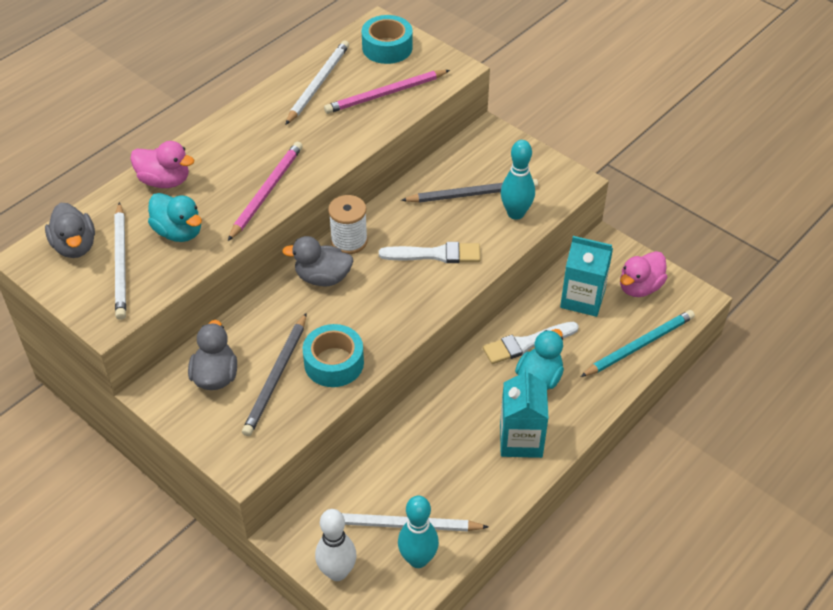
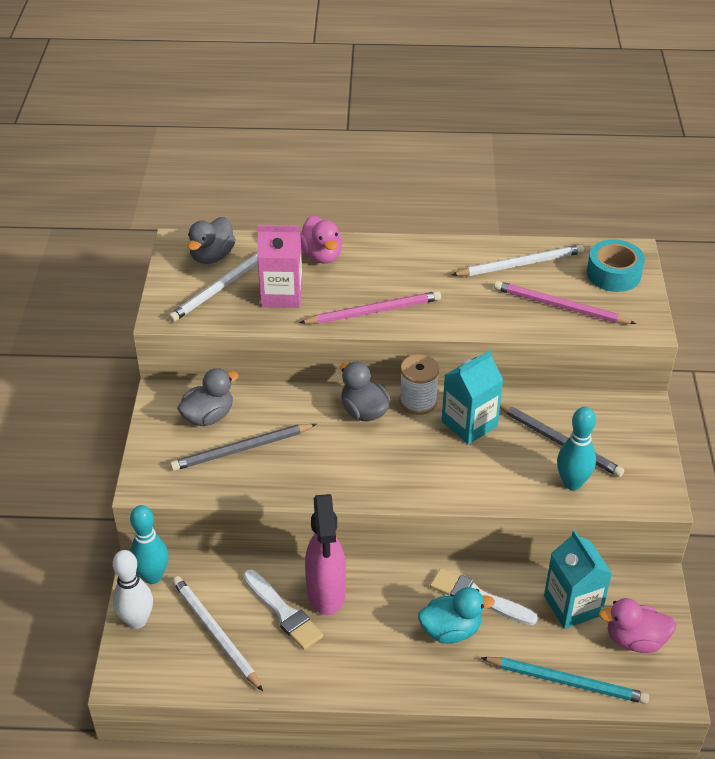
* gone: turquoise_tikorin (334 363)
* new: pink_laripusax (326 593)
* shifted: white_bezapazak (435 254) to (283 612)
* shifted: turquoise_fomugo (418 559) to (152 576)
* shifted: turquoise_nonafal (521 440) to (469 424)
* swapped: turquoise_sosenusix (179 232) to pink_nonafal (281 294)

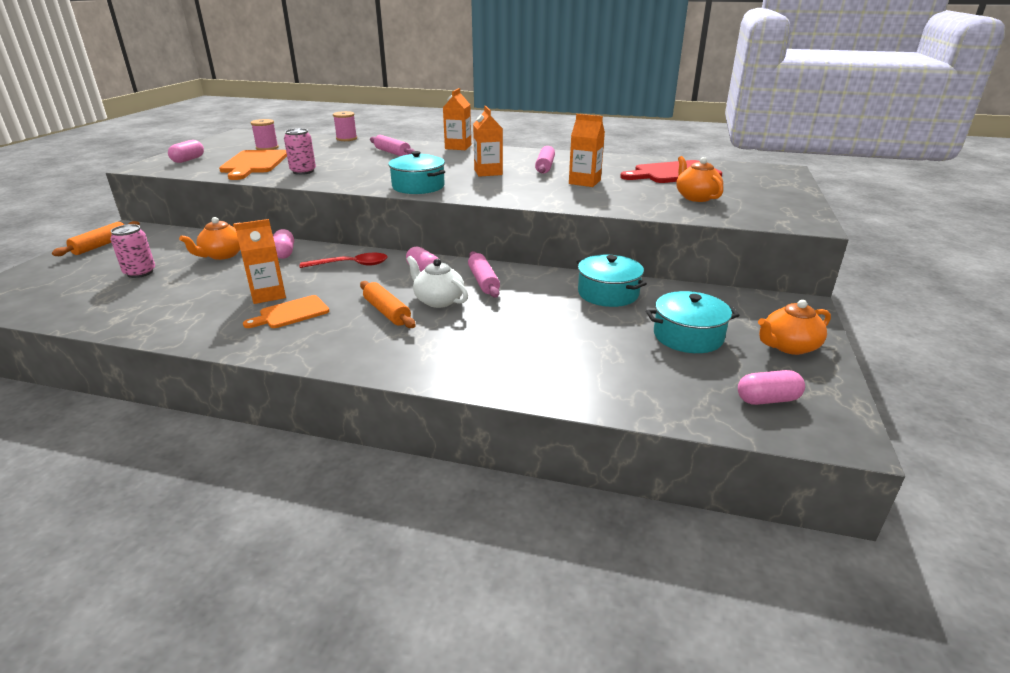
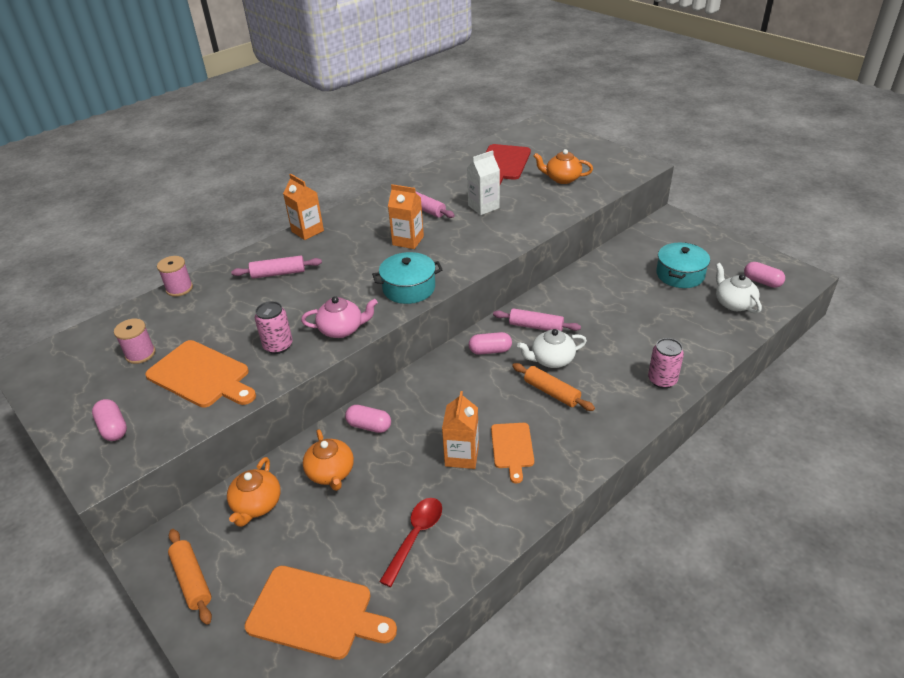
* gone: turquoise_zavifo (608 293)
* new: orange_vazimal (315 613)
* new: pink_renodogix (342 329)
* new: white_renodogix (733 303)
* shifted: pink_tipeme (140 272) to (662 380)
* shifted: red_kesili (351 265) to (415 537)
* shifted: orange_renodogix (788 346) to (257 505)
* repainted: orange_nonafal (584 182) to white_nonafal (483 207)
* rotated: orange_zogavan (387 312) = (551 392) 45 degrees clockwise
* rotated: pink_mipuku (767 400) = (762 282) 75 degrees counterclockwise

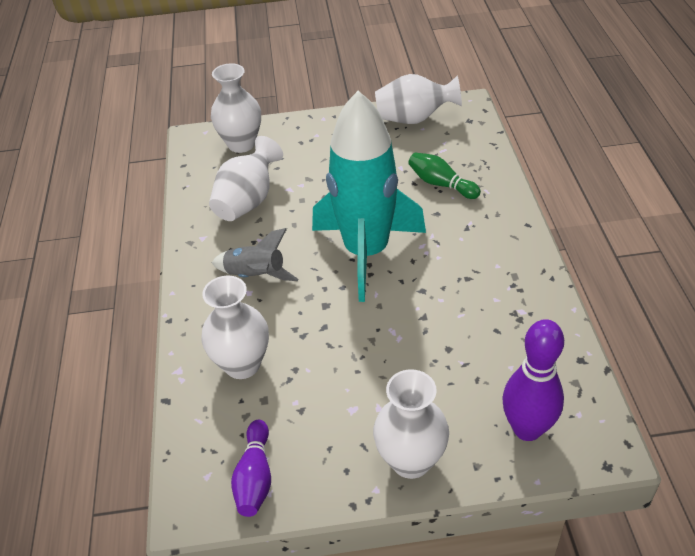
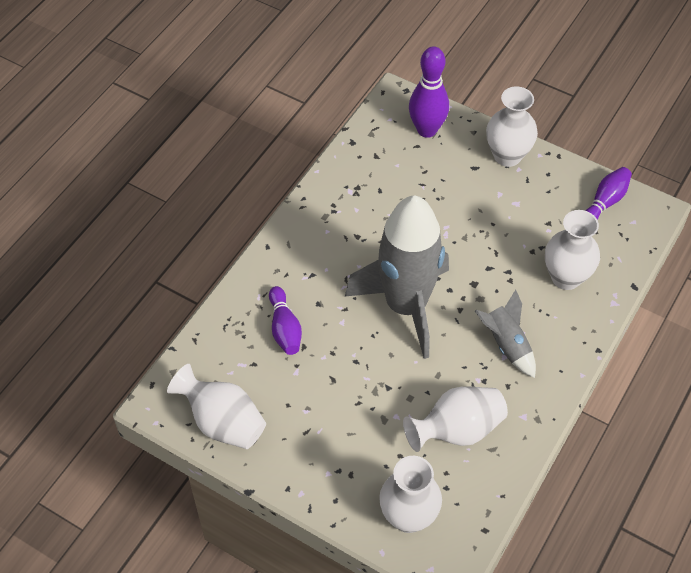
* repainted: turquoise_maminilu (366 252) to grey_maminilu (406 306)
* repainted: green_fomugo (441 184) to purple_fomugo (285 328)

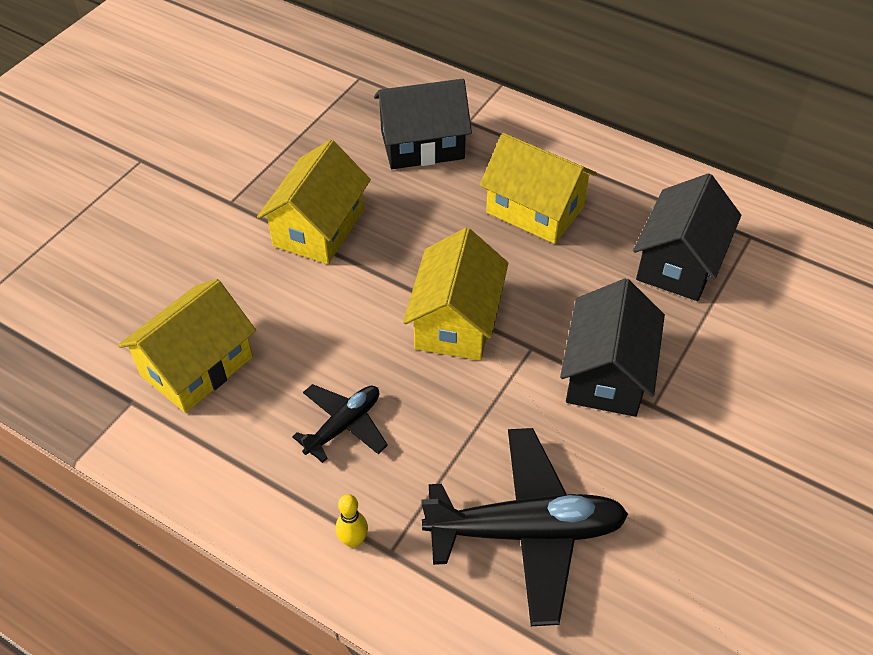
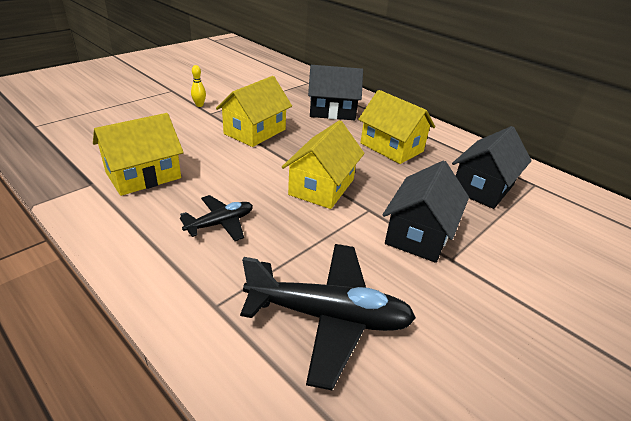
* shifted: yellow_fomugo (353 540) to (199 105)

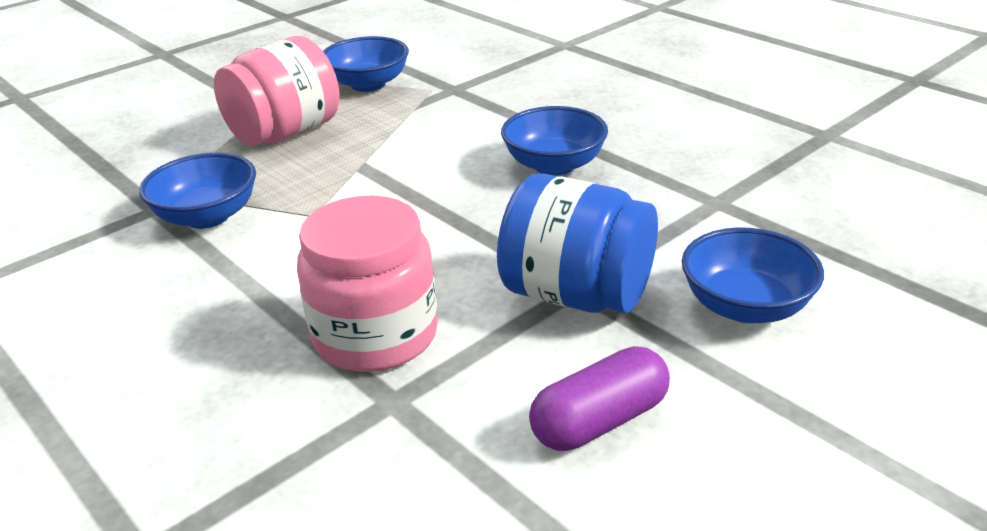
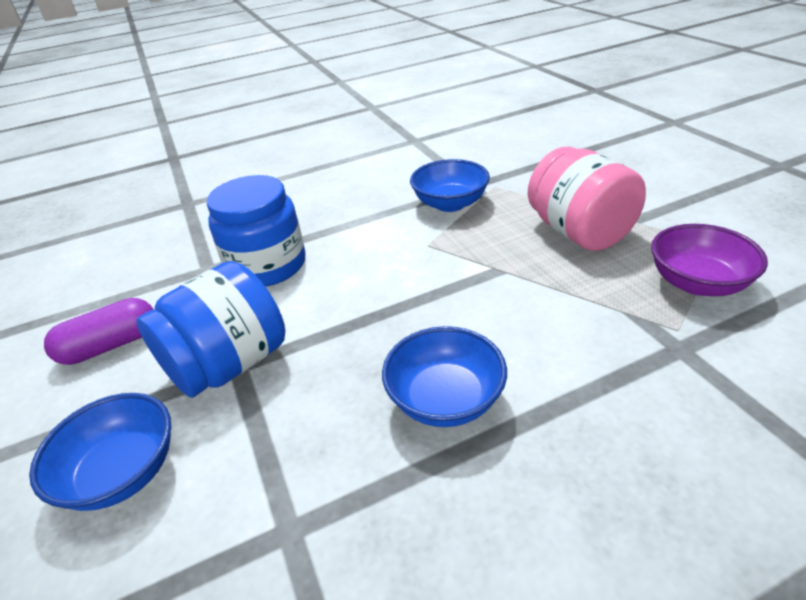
* repainted: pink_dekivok (375 335) to blue_dekivok (267 265)
* repainted: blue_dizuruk (368 84) to purple_dizuruk (697 283)
* rotated: purple_mipuku (599 421) = (111 345) 75 degrees clockwise

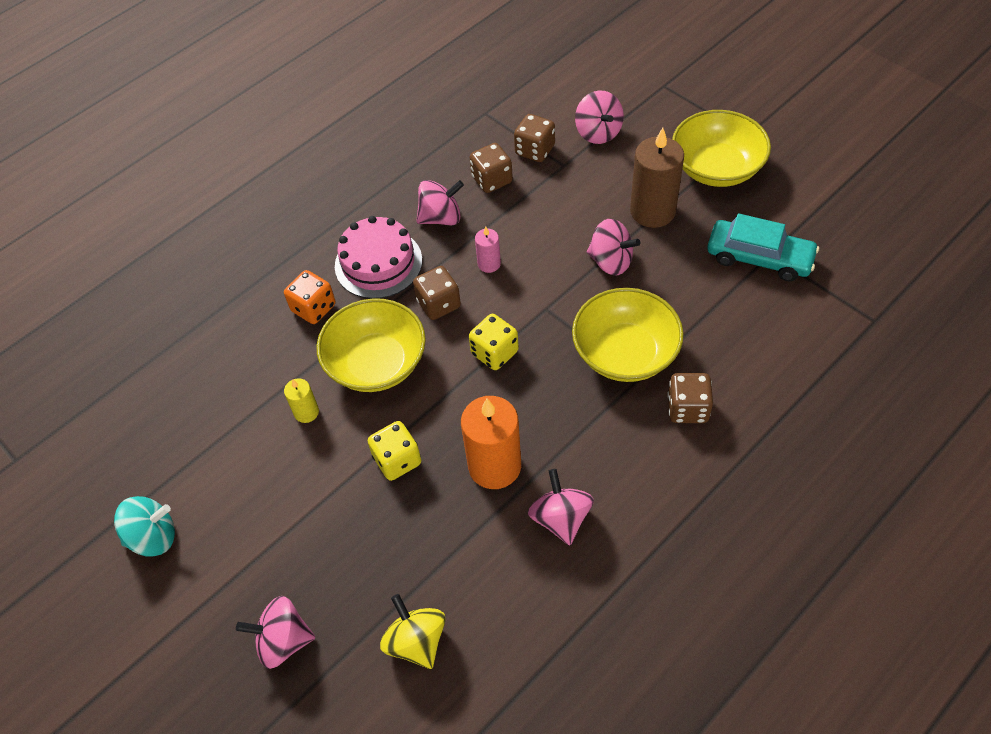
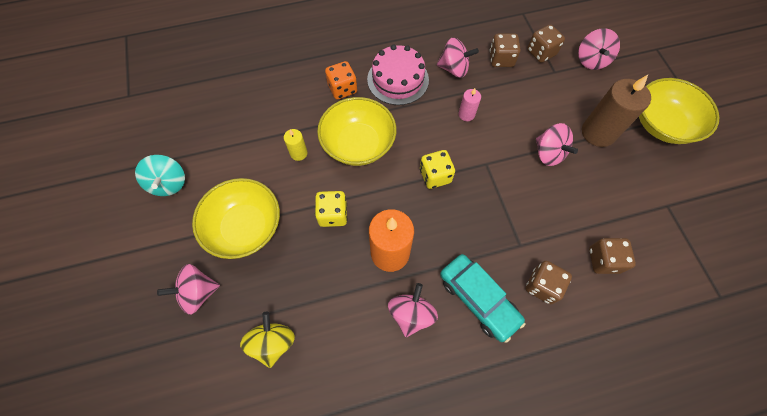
* shifted: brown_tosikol (439 304) to (603 260)
* shifted: yellow_dizuruk (625 353) to (245 227)
* shifted: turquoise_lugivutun (759 258) to (478 299)
* rotated: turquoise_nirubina (153 537) = (169 183) 60 degrees clockwise
* rotated: pink_nirubina (283 640) = (198 293) 45 degrees counterclockwise

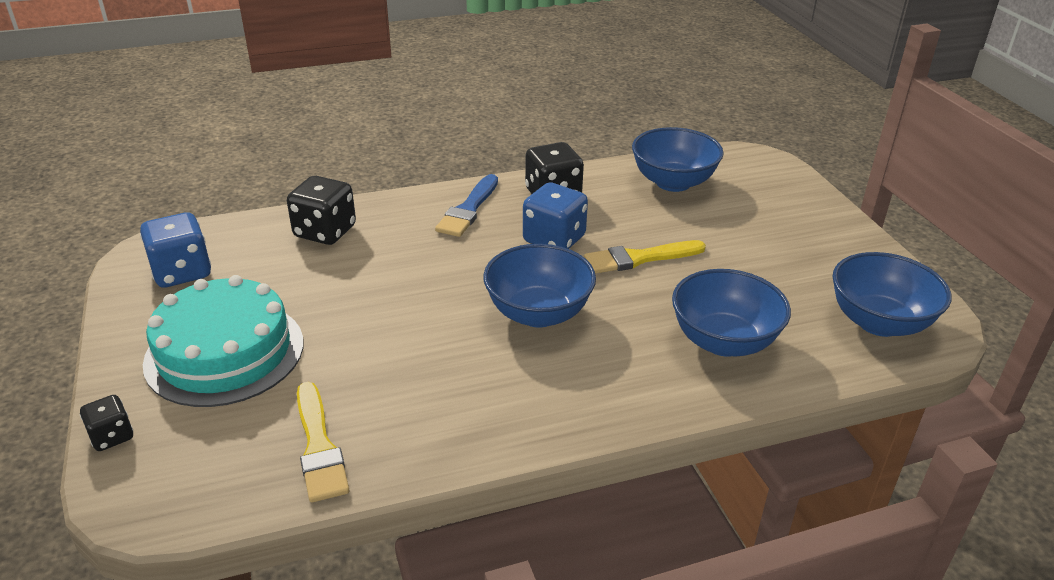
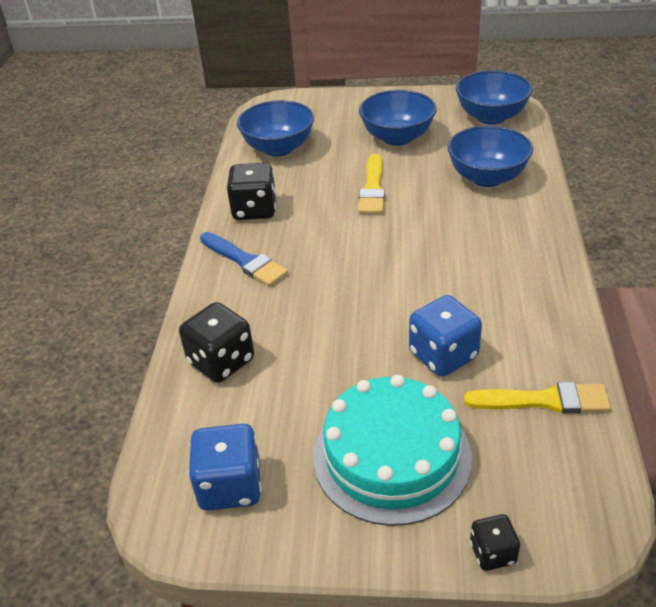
* shifted: blue_dizuruk (538 313) to (397 137)
* shifted: blue_tosikol (554 240) to (443 355)

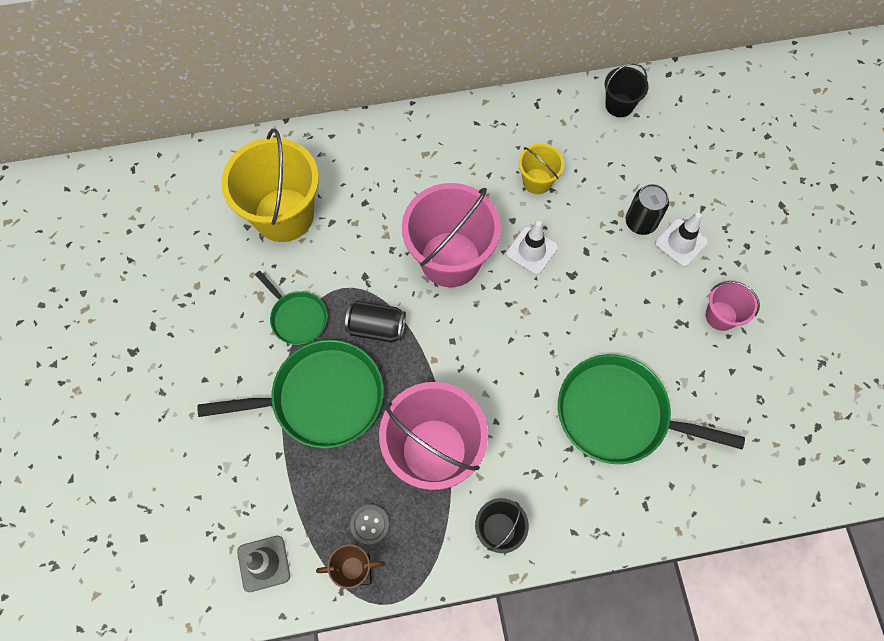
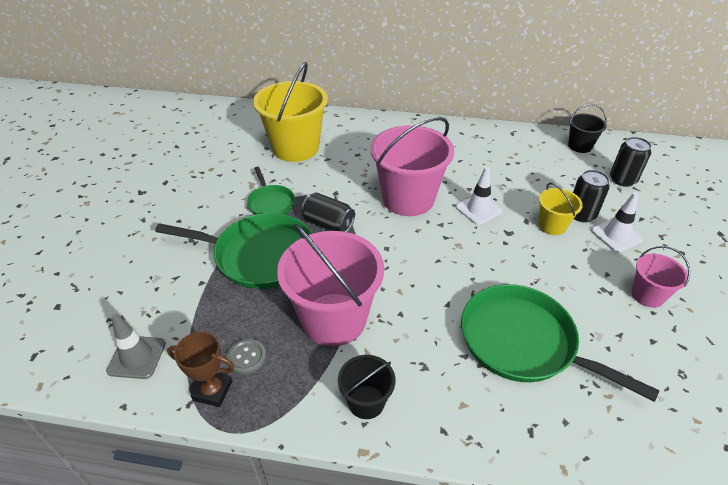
* new: black_tipeme (622 180)
* shifted: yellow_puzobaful (537 181) to (552 225)

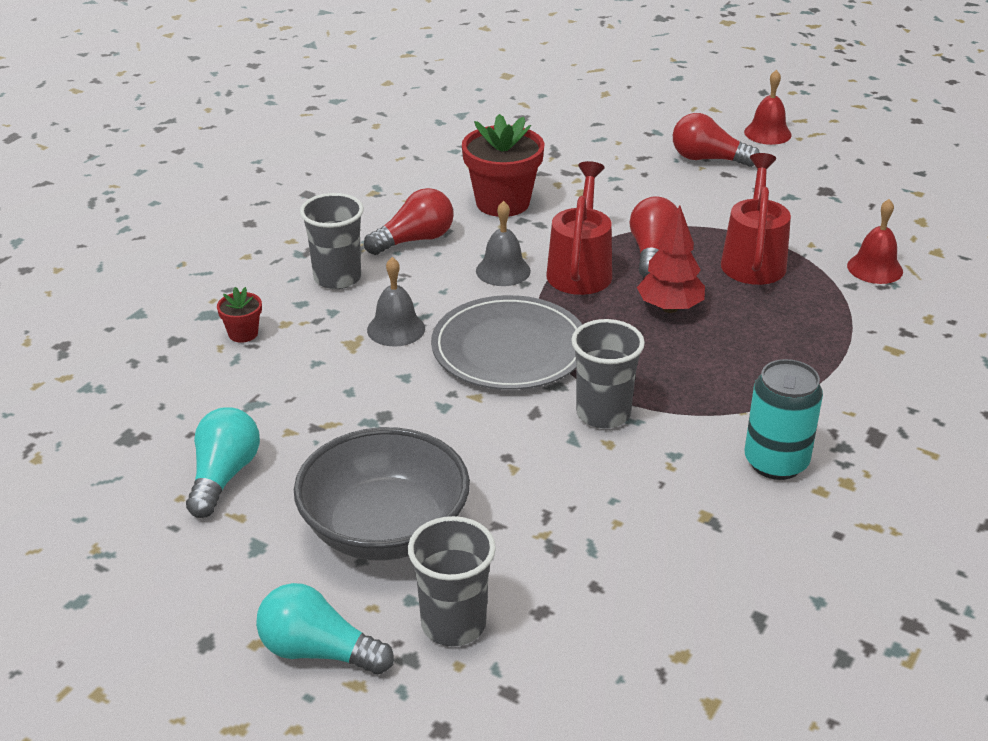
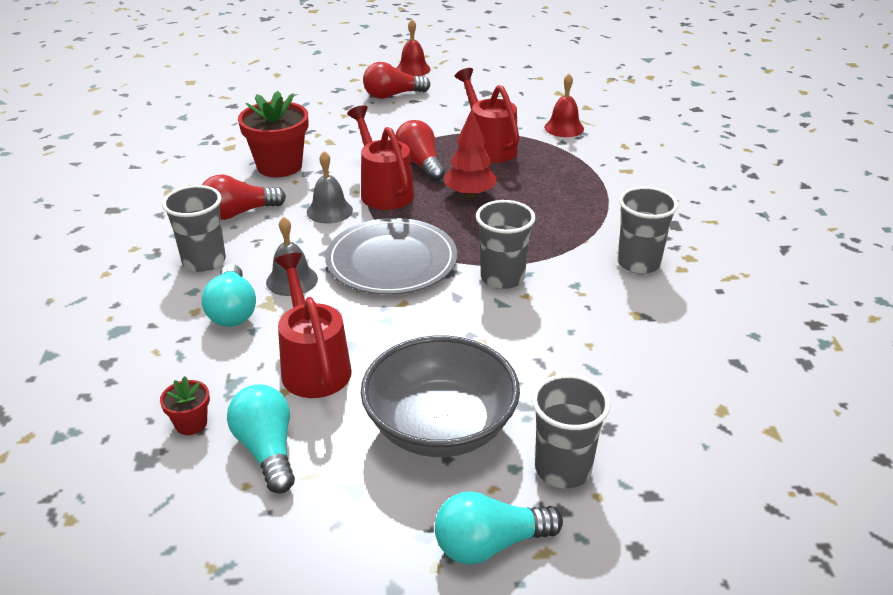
* new: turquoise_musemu (232 310)
* new: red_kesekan (313 366)
* shifted: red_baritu (243 333) to (191 423)
* swapped: turquoise_tipeme (776 462) to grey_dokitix (638 263)
* rotated: red_musemu (414 240) = (239 213) 135 degrees counterclockwise

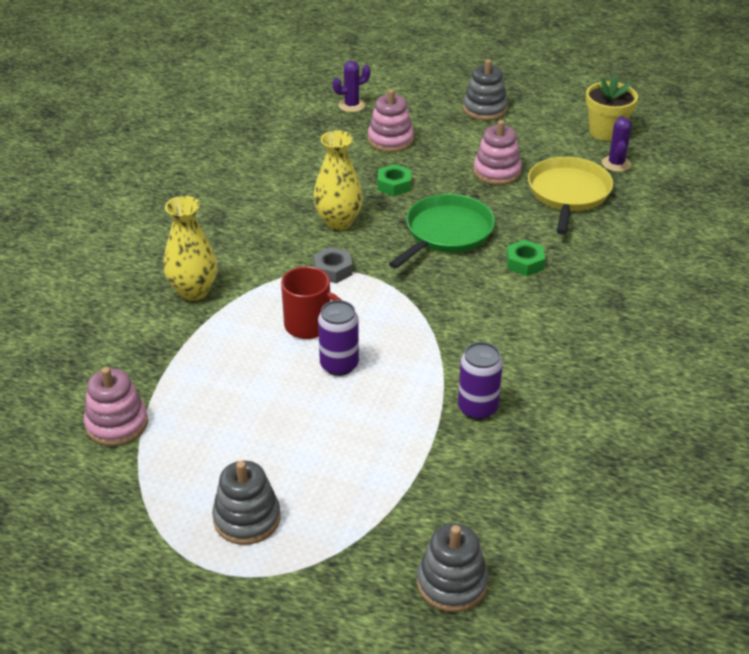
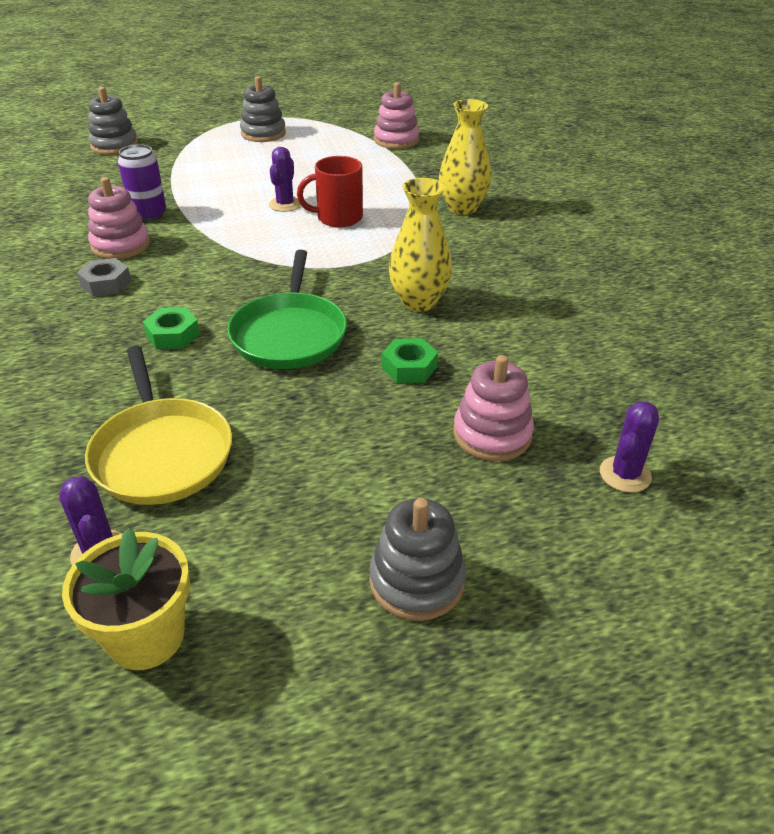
* shifted: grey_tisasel (333 270) to (106 283)
* shifted: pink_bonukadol (497 172) to (121 245)
* swapped: purple_tipeme (339 365) to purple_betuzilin (285 204)

